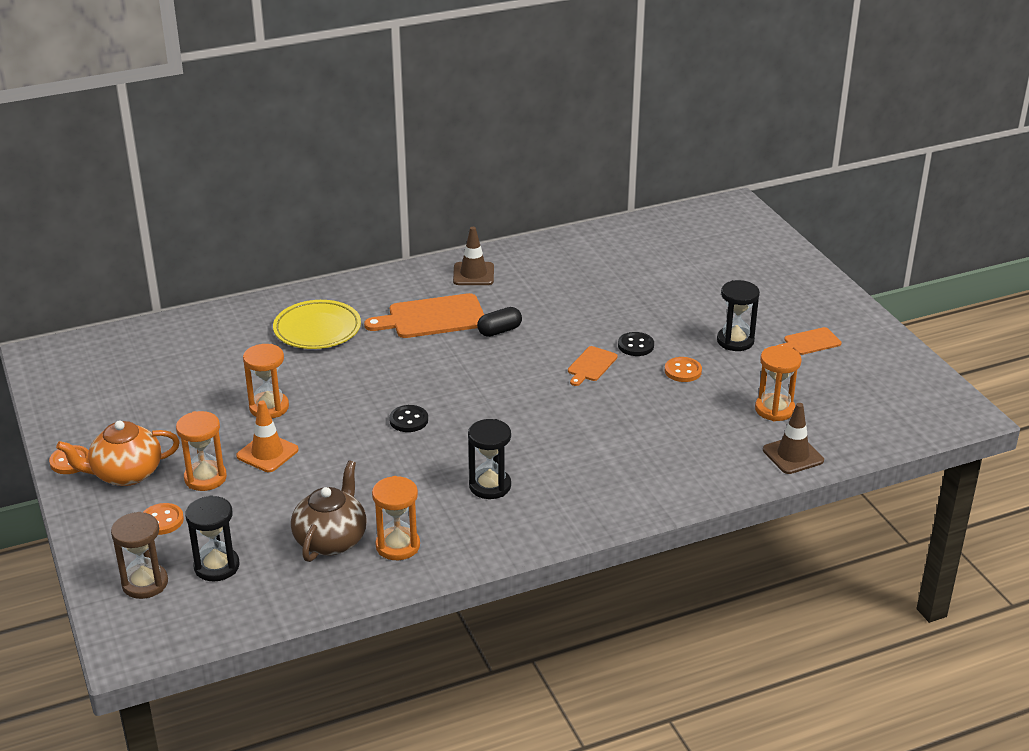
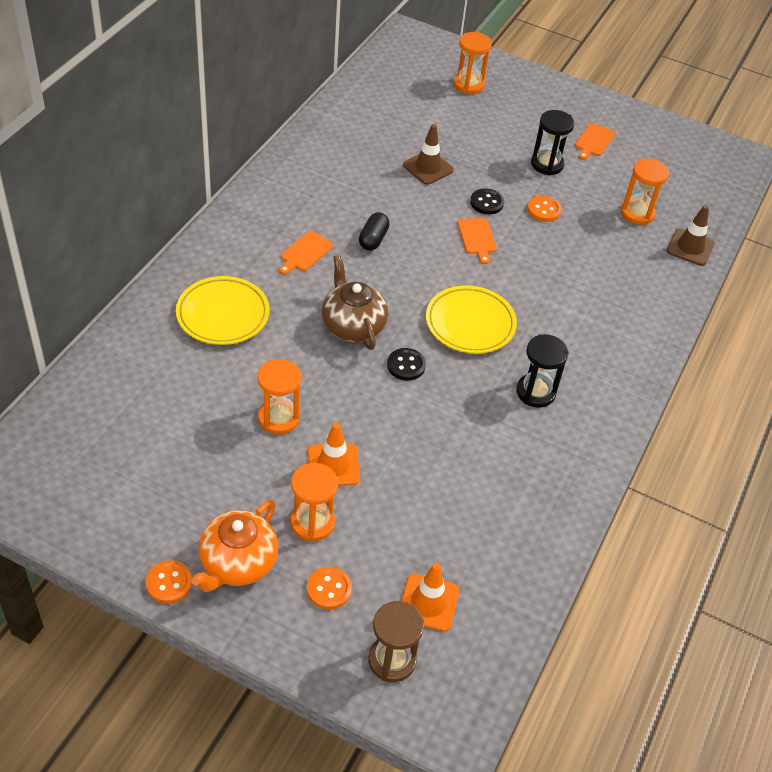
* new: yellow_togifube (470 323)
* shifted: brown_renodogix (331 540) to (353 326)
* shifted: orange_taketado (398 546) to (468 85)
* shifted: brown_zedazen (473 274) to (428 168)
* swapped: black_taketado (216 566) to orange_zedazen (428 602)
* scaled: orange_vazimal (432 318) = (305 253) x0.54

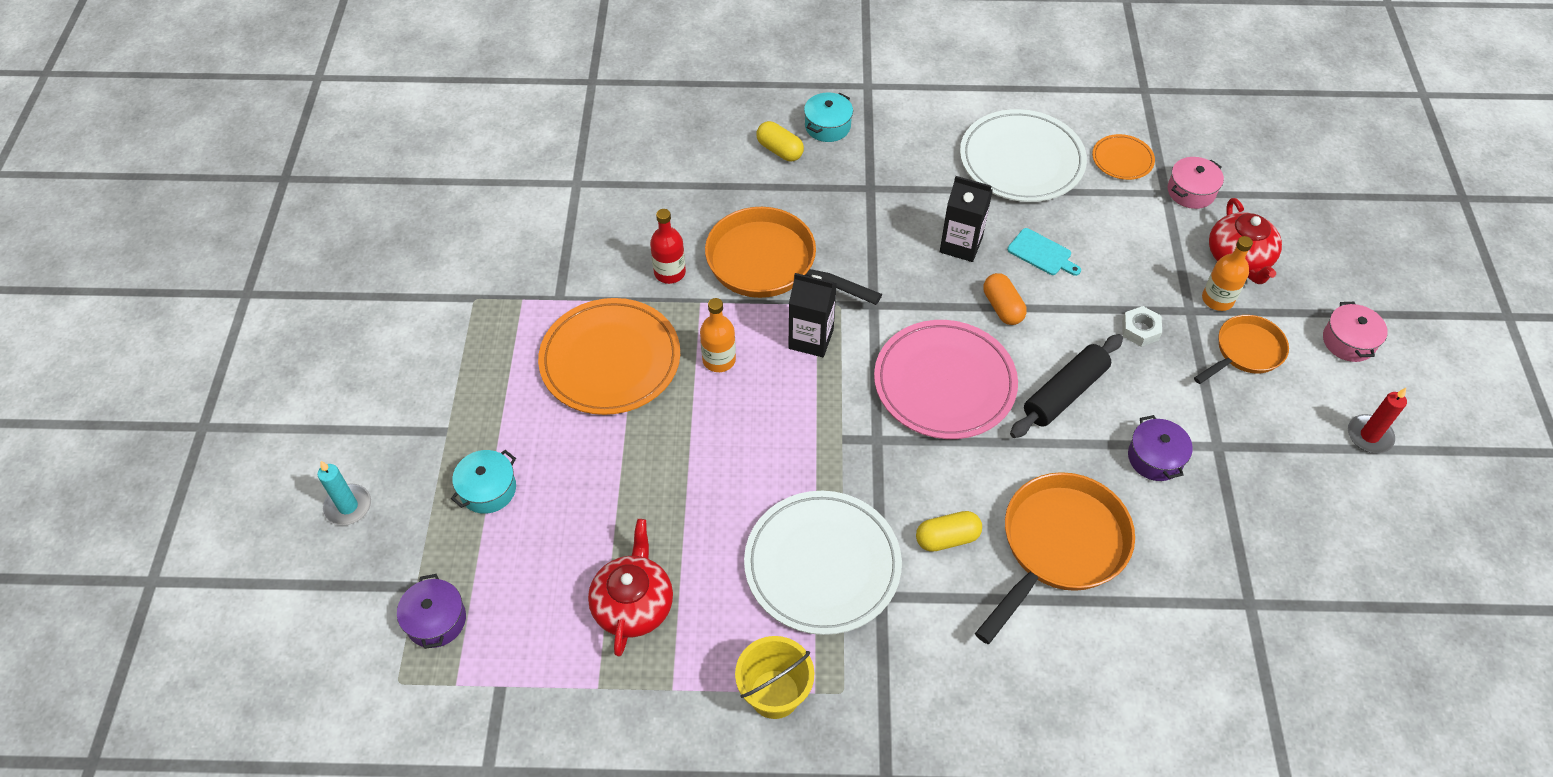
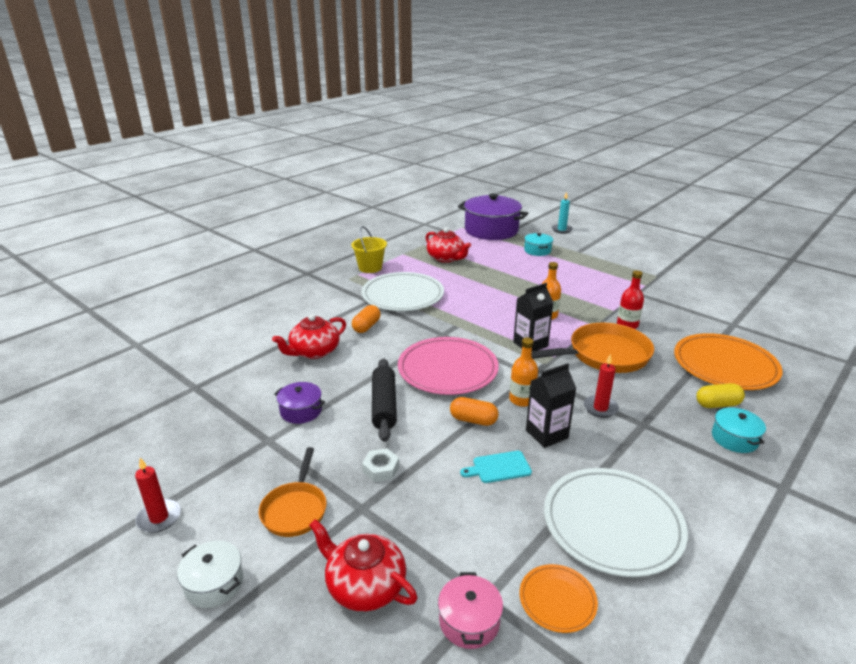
* new: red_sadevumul (600 408)
* shifted: orange_togifube (610 360) to (725 365)
* shifted: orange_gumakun (1217 299) to (521 400)
* swapped: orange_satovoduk (1059 546) to red_renodogix (314 352)
* repainted: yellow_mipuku (947 538) to orange_mipuku (366 326)
* repainted: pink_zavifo (1348 341) to white_zavifo (214 583)
* scaled: purple_zavifo (436 620) = (491 230) x2.15

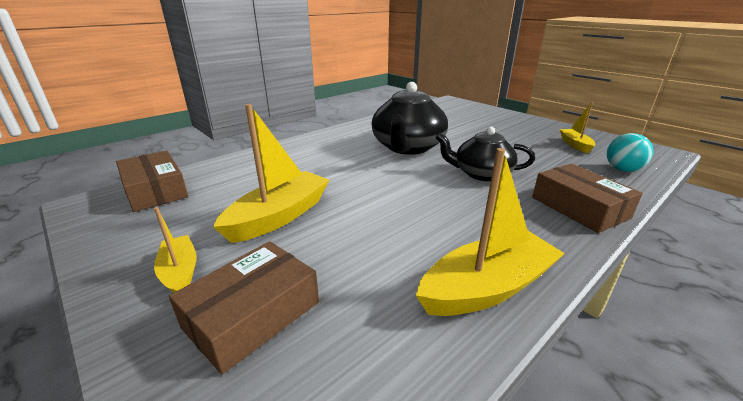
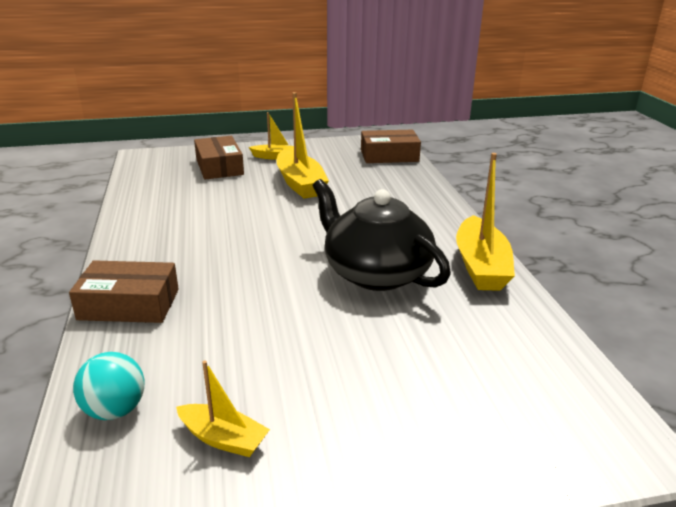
* gone: black_renodogix (481 173)
* shifted: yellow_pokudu (487 288) to (481 266)

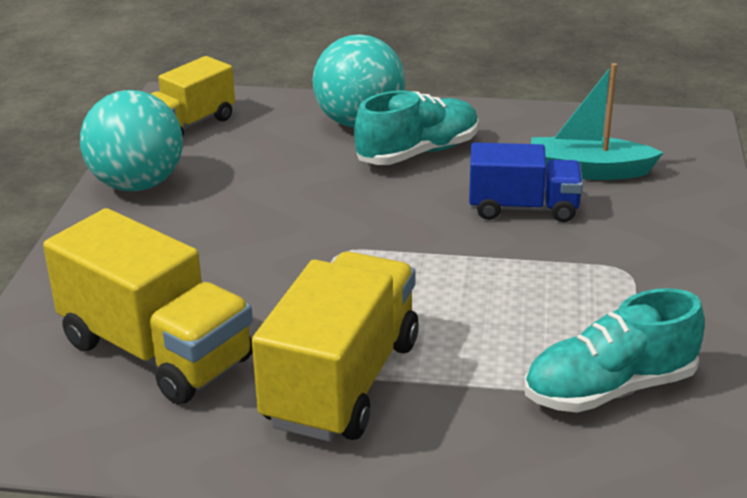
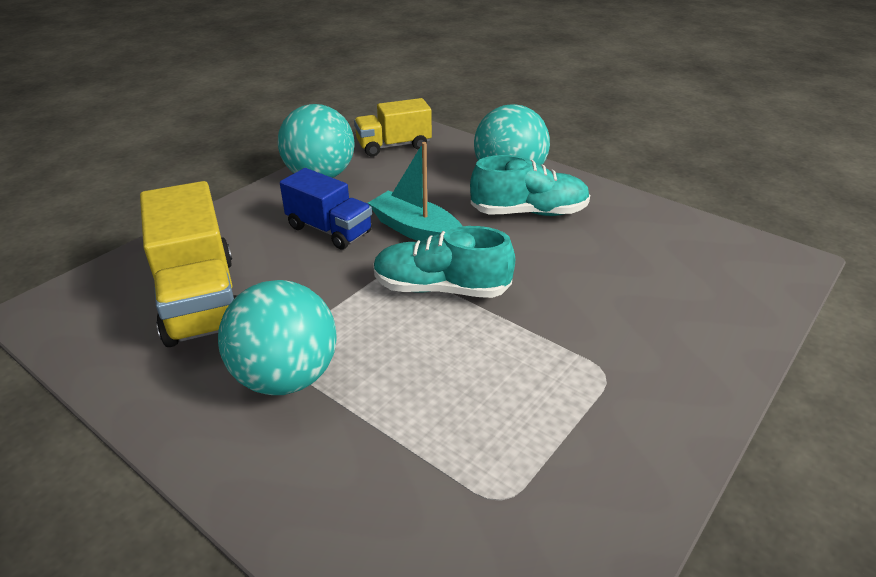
* shifted: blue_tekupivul (523 208) to (329 230)
* shifted: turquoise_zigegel (610 389) to (441 289)
* shifted: turquoise_pokudu (588 171) to (415 230)
* swapped: yellow_tekupivul (342 382) to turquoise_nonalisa (286 377)

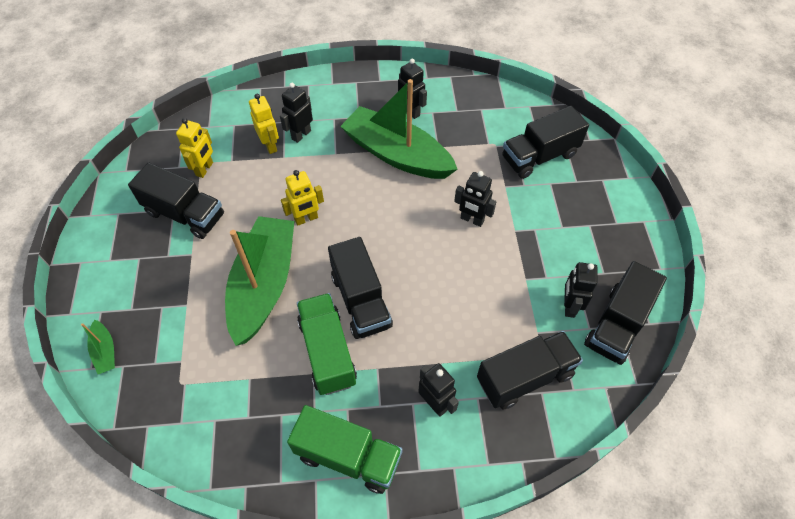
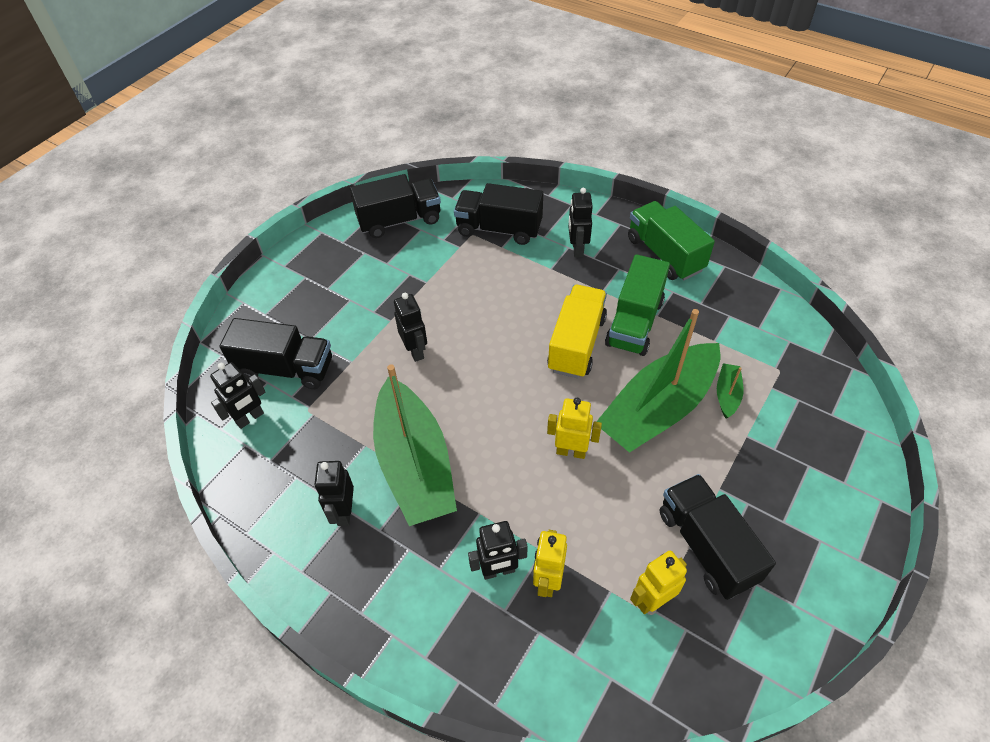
* shifted: green_pokudu (105 351) to (727 394)
* shifted: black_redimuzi (569 306) to (250 418)
* repainted: black_tekupivul (361 300) to yellow_tekupivul (576 344)

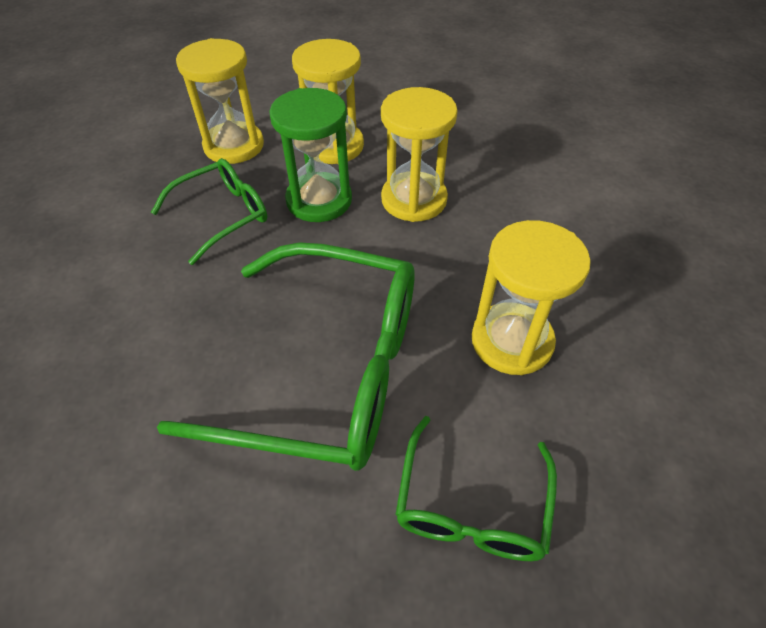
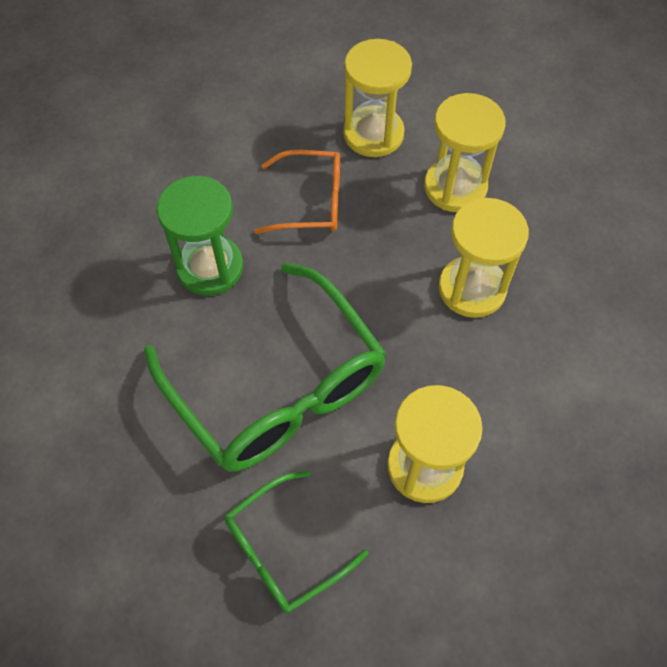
* shifted: green_taketado (319 200) to (210 267)
* repainted: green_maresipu (223 215) to orange_maresipu (311 201)

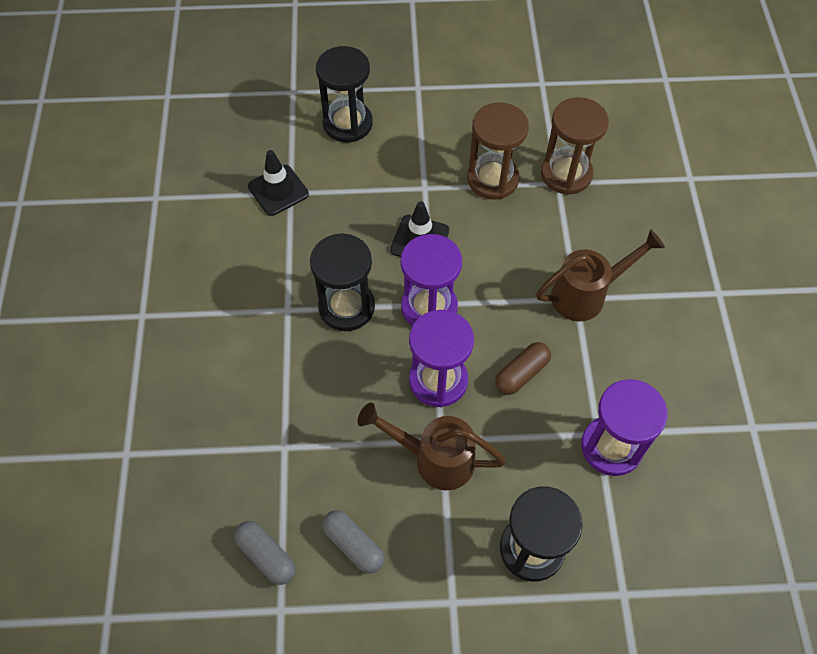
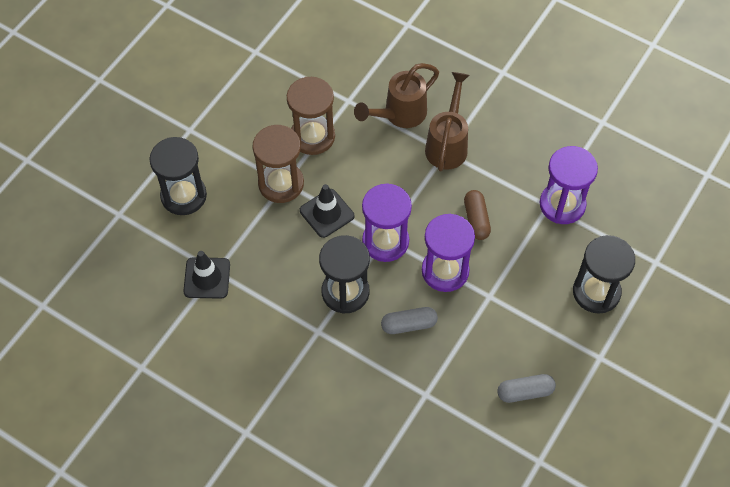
* shifted: grey_mipuku (266 555) to (409 325)
* shifted: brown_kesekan (434 458) to (399 115)
* shifted: brown_taketado (566 174) to (281 184)

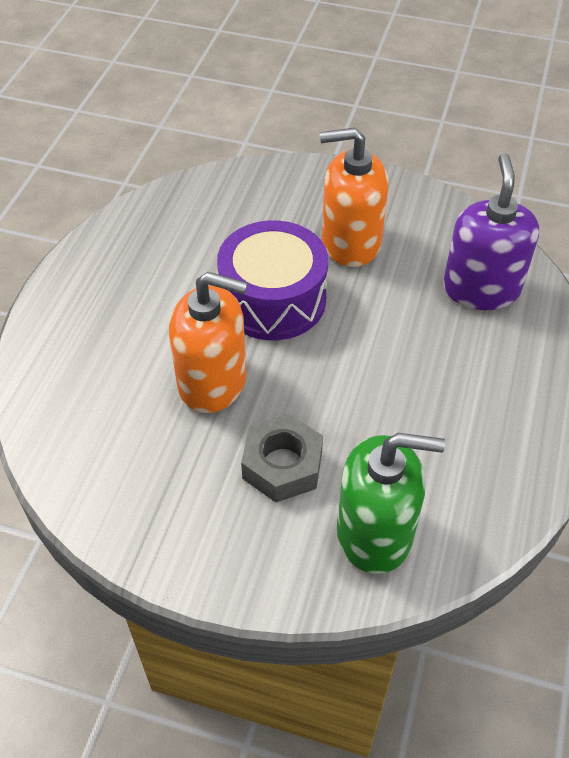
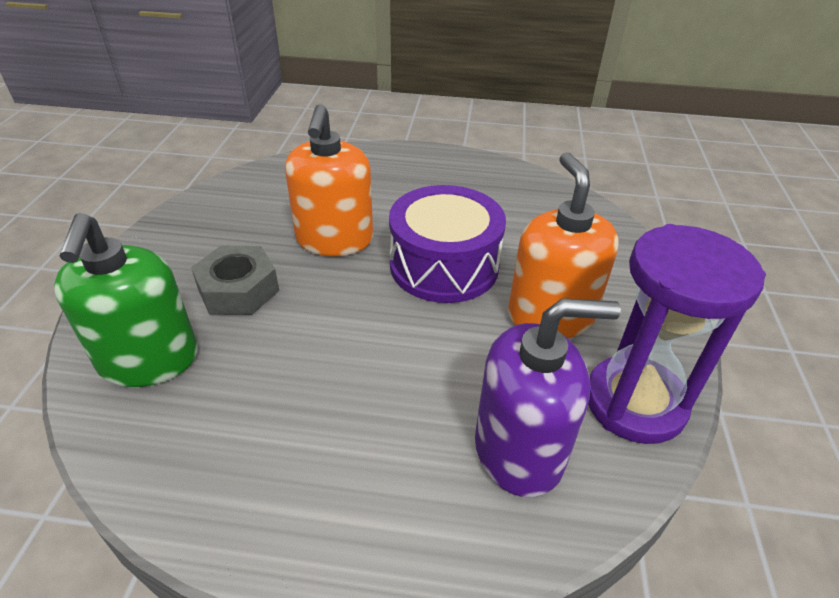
* new: purple_taketado (635 403)

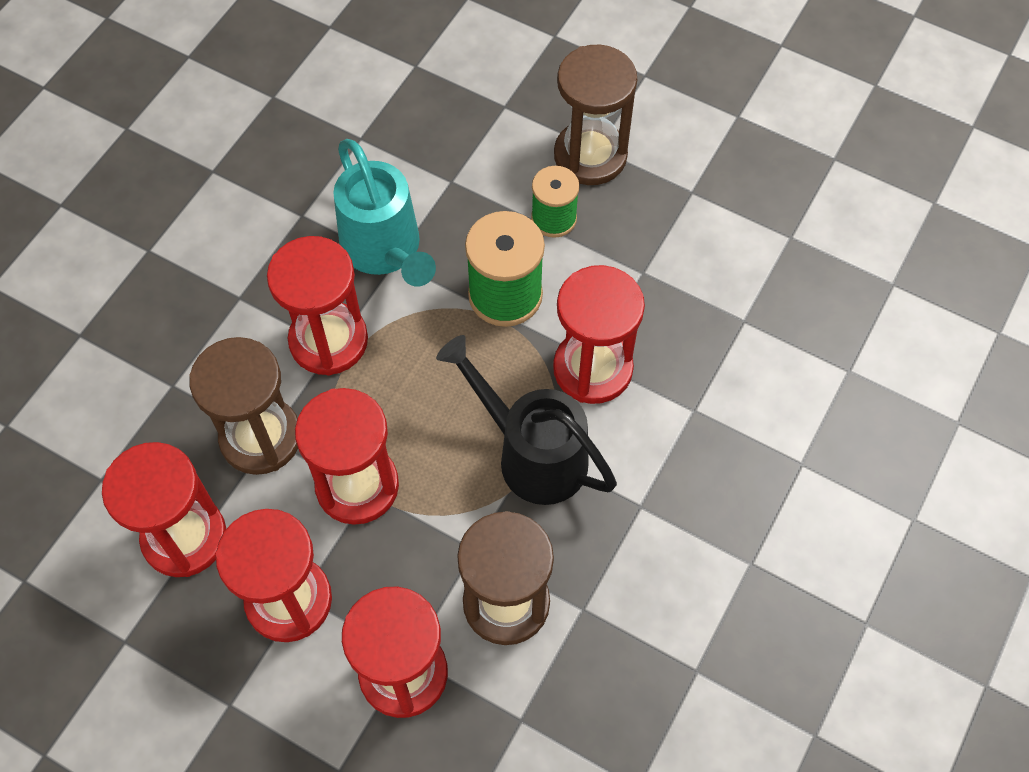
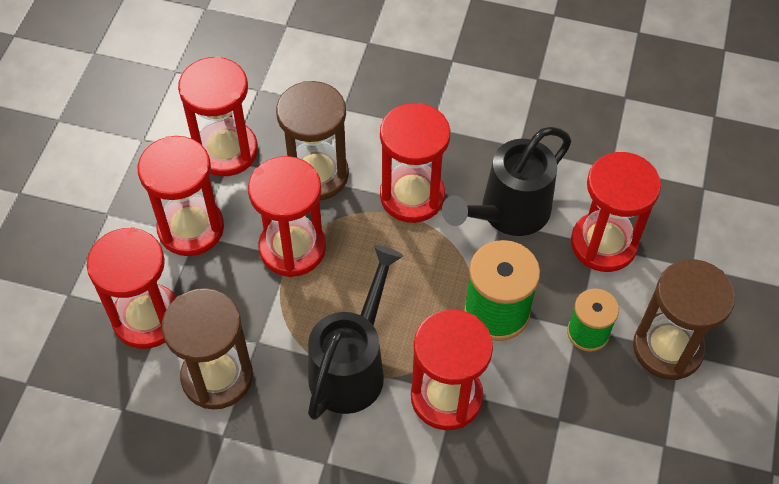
* new: red_taketado (603 244)
* repainted: turquoise_kesekan (385 251) to black_kesekan (507 213)

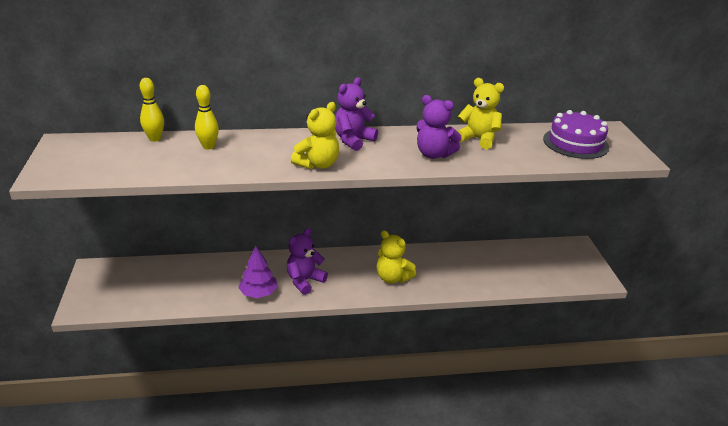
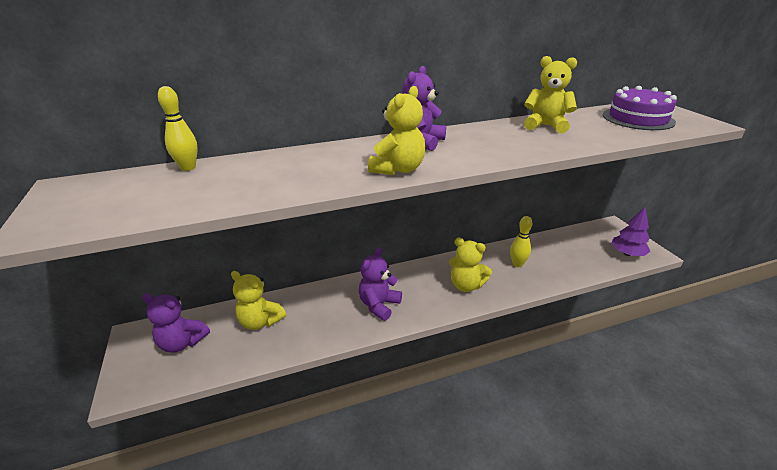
* new: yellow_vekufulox (260 321)
* shifted: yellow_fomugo (208 146) to (517 264)
* shifted: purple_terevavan (258 293) to (627 253)
* shifted: purple_vekufulox (434 154) to (182 342)

